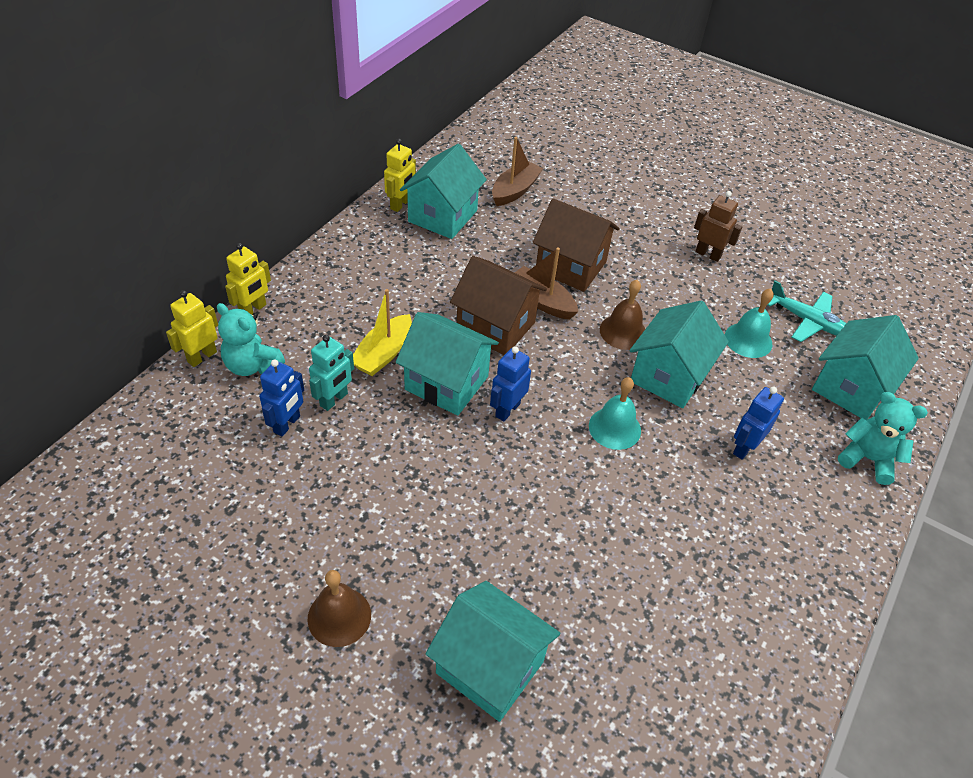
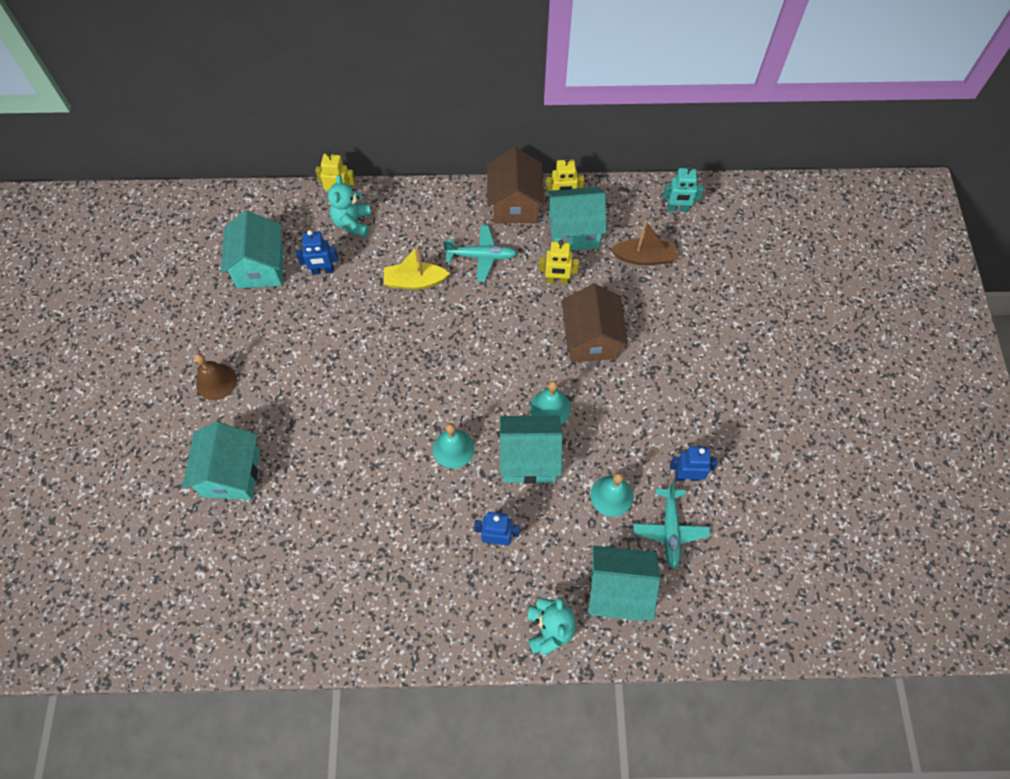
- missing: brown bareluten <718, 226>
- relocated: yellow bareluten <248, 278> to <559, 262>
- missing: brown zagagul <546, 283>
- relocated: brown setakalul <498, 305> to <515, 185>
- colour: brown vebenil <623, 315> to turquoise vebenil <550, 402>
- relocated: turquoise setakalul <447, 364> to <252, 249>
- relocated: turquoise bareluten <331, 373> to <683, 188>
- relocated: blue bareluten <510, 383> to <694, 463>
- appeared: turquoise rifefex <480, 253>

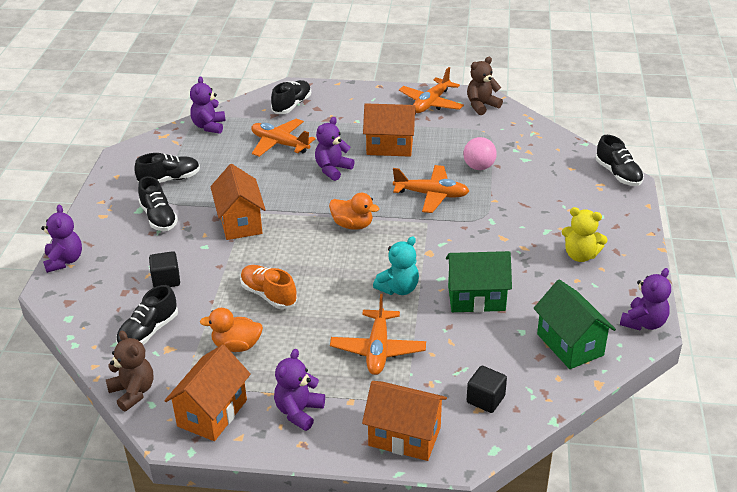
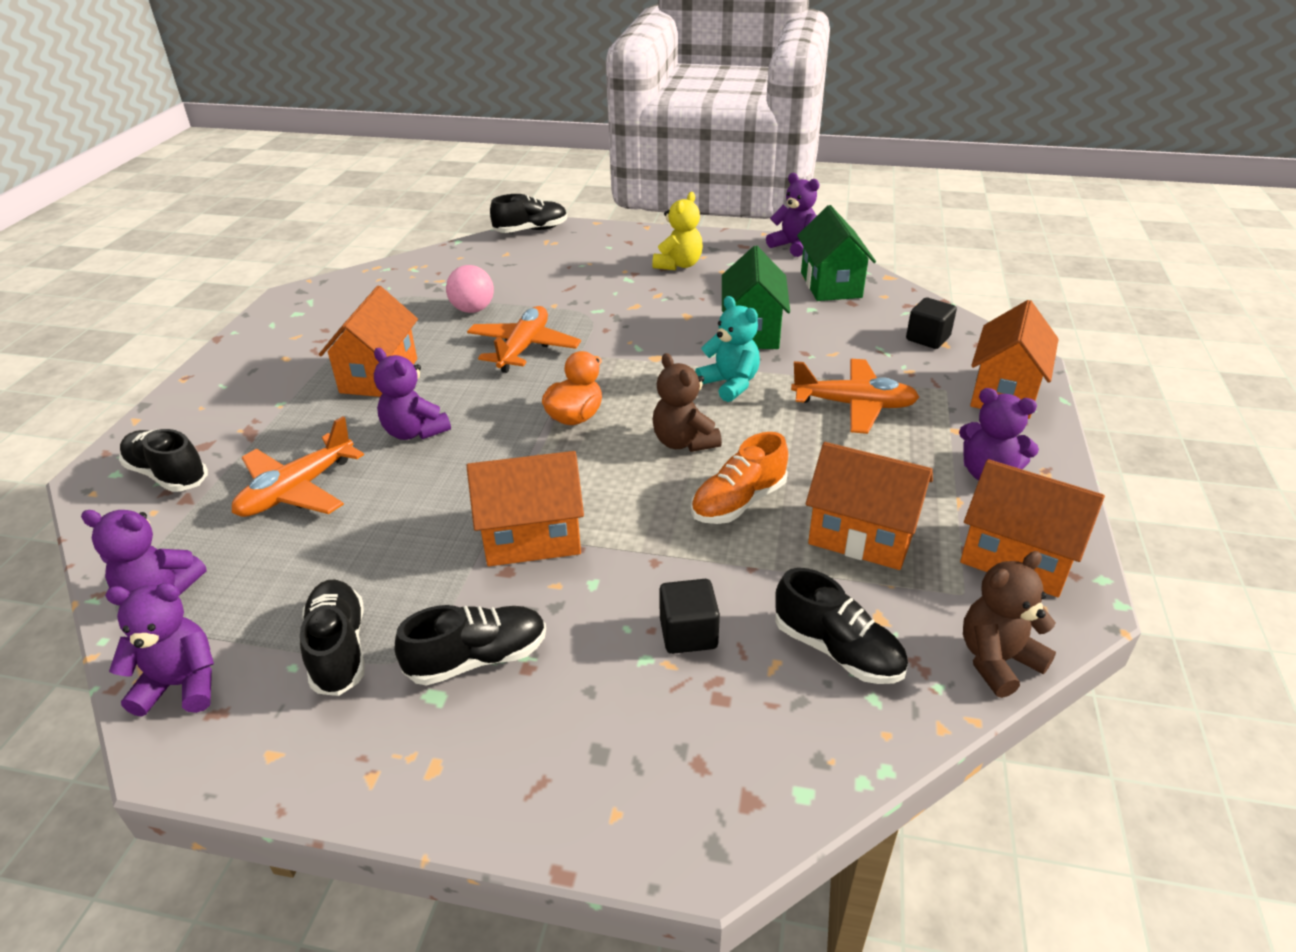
- relocated: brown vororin <485, 86> to <687, 402>
- missing: orange rifefex <431, 90>
- relocated: purple vororin <61, 239> to <159, 650>
- spun: green setakalul <574, 324> = <836, 253> 75 degrees counterclockwise
- exchanged: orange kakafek <231, 330> to orange setakalul <869, 506>

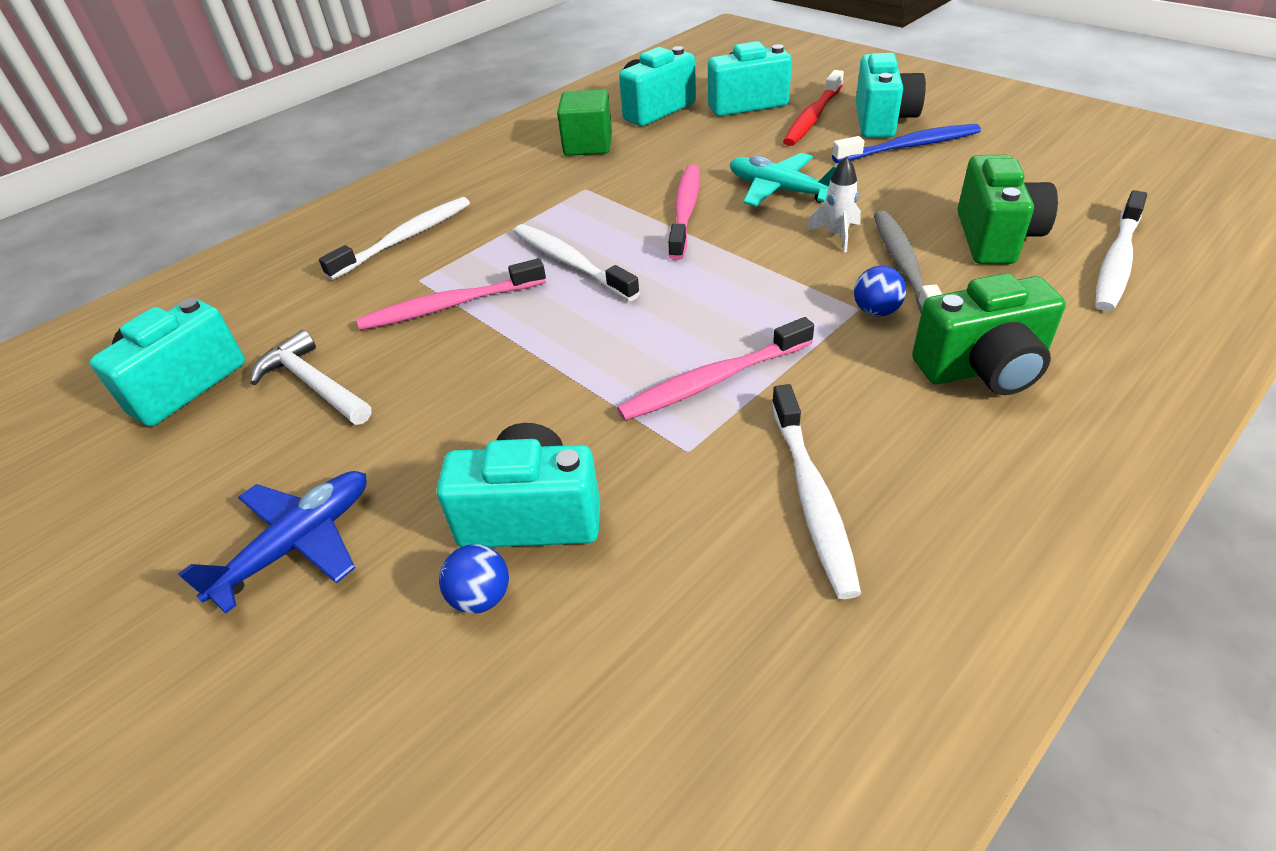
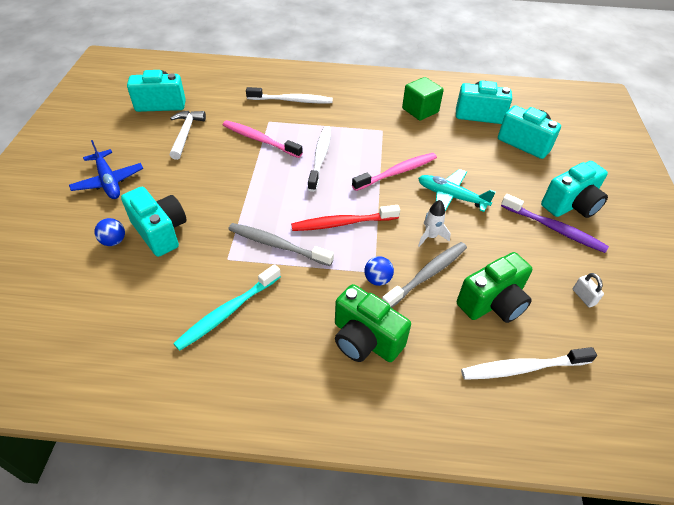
- relocated: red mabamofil <813, 108> to <345, 218>
- colour: blue mabamofil <906, 143> to purple mabamofil <555, 223>
- spun: turquoise rifefex <783, 180> = <457, 190> 60 degrees counterclockwise
- colour: pink mabamofil <715, 369> to grey mabamofil <281, 244>
- colour: white mabamofil <816, 491> to turquoise mabamofil <227, 307>
- spun: blue rifefex <272, 542> = <106, 169> 60 degrees clockwise
- appeared: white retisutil <588, 290>

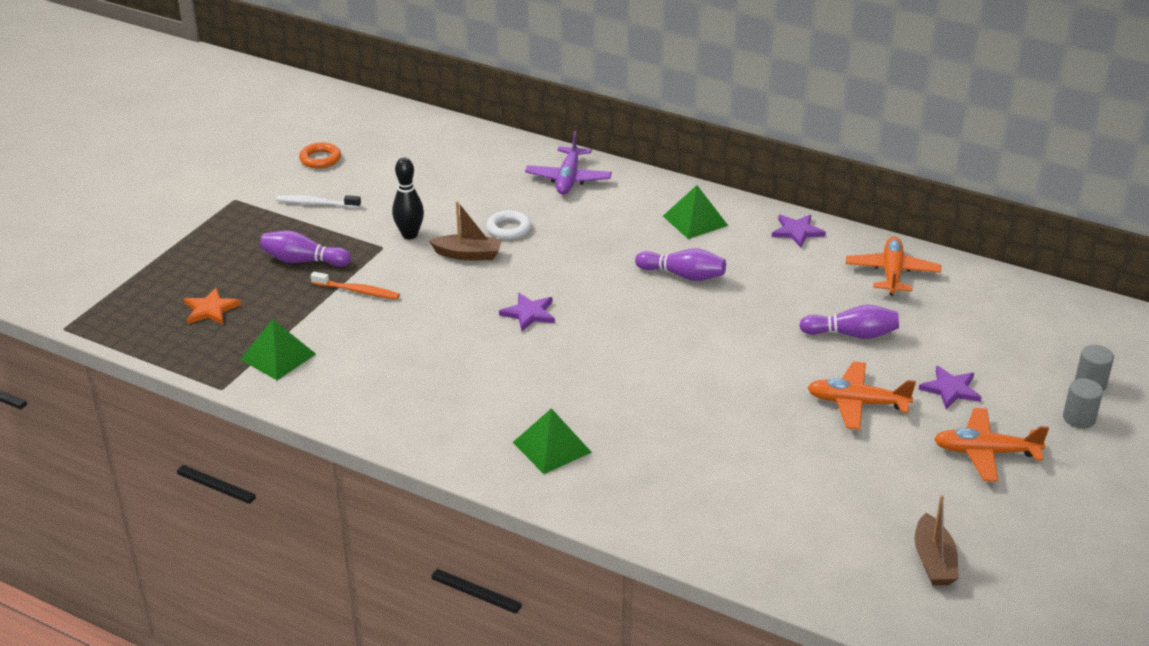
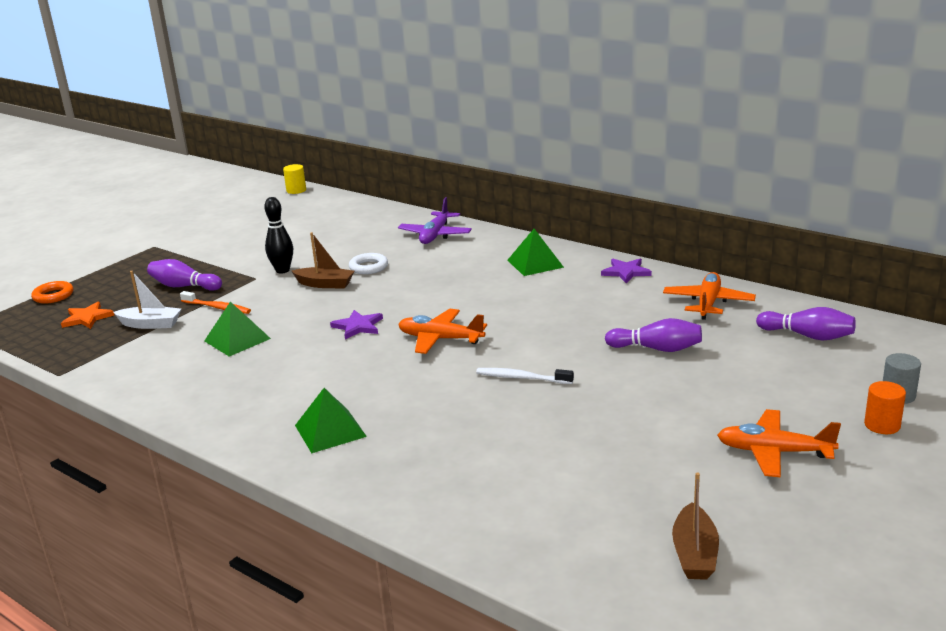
- relocated: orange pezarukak <320, 155> to <52, 292>
- relocated: white mabamofil <318, 201> to <525, 376>
- relocated: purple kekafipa <680, 265> to <806, 324>
- relocated: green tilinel <278, 349> to <237, 329>
- relocated: orange rifefex <861, 395> to <442, 331>
- missing: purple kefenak <949, 387>
- colour: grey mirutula <1083, 403> to orange mirutula <885, 407>
- appeared: yellow mirutula <294, 179>
- appeared: white zagagul <147, 300>

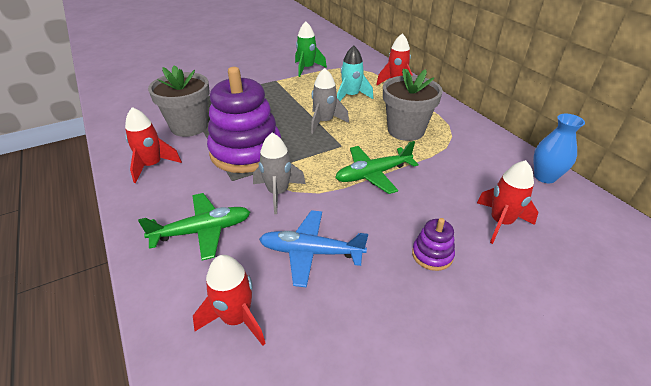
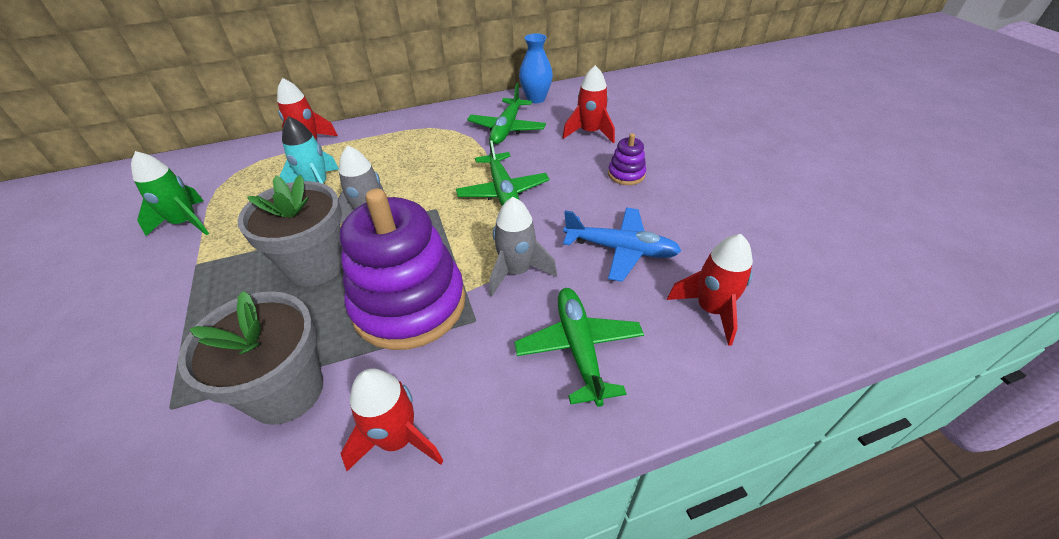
- relocated: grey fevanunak <413, 104> to <289, 230>
- spun: blue rifefex <313, 249> = <622, 245> 90 degrees counterclockwise
- appeared: green rifefex <506, 113>

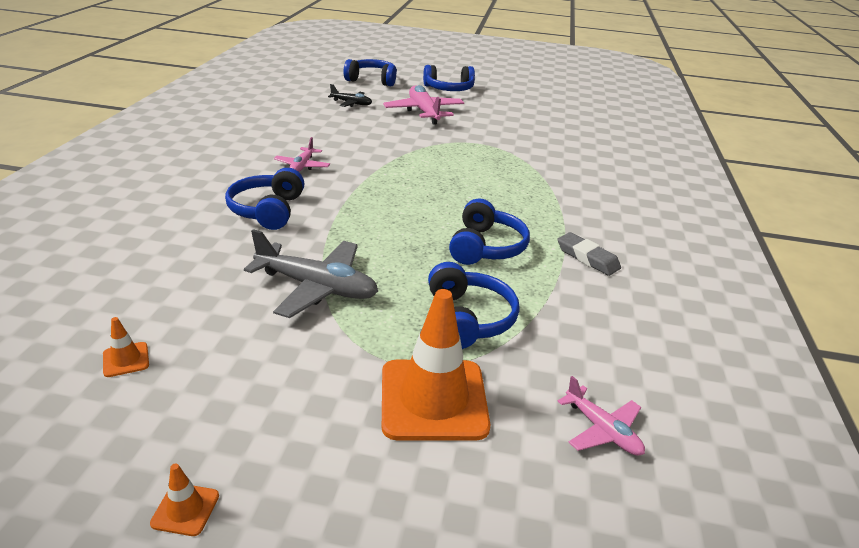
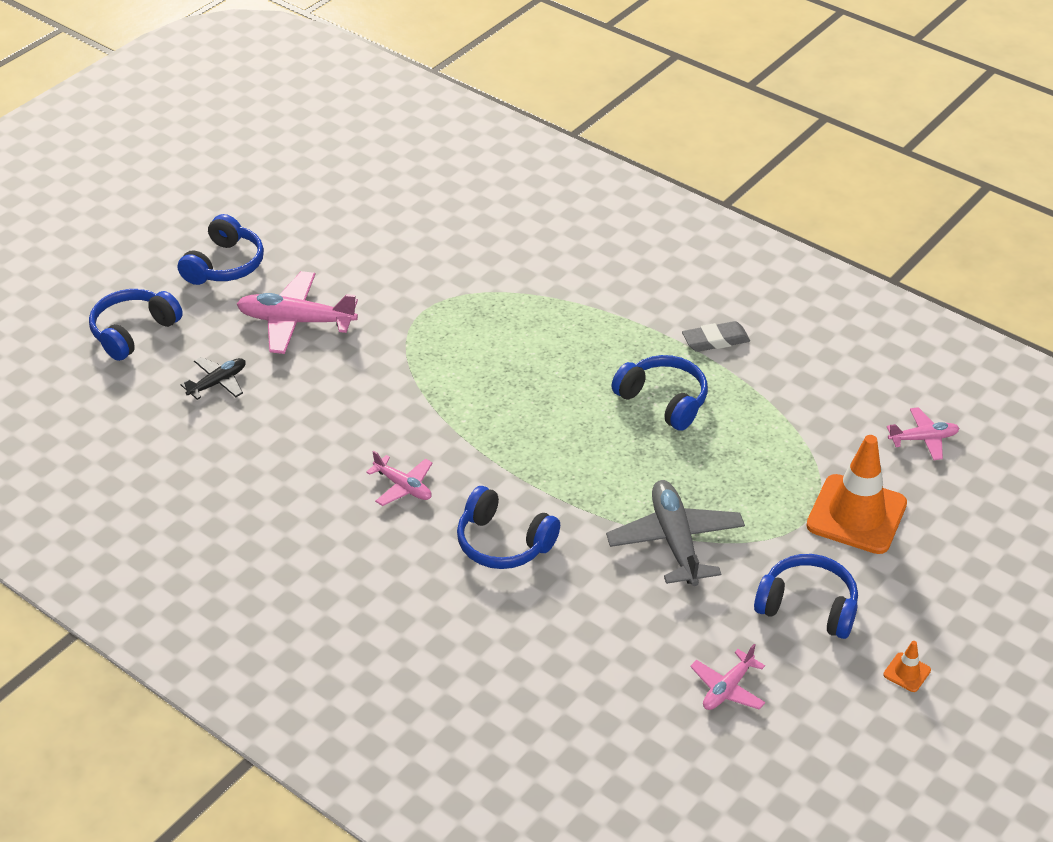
- spun: grey rifefex <311, 273> = <675, 533> 60 degrees counterclockwise
- relocated: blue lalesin <474, 305> to <806, 596>
- exchanged: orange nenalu <126, 347> to pink rifefex <727, 677>

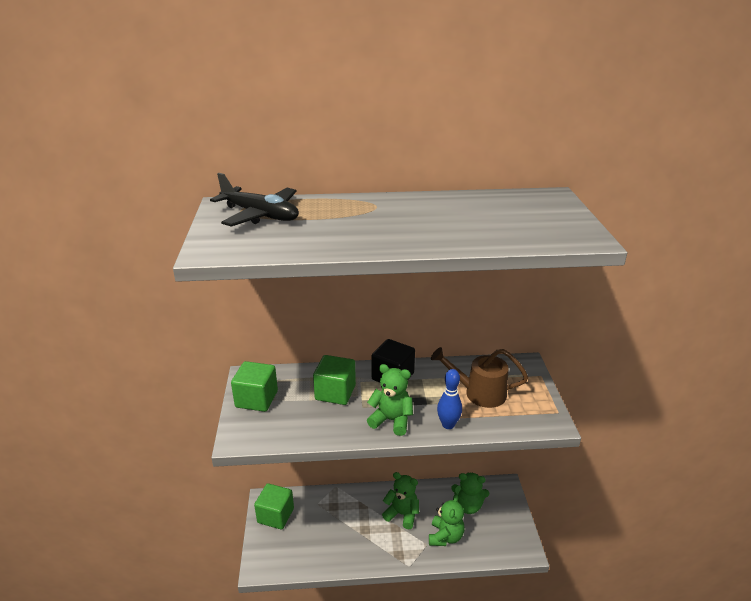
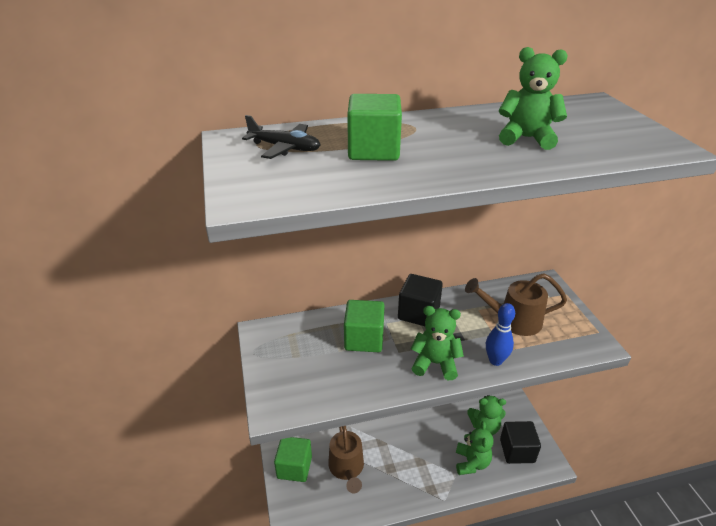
- size: black rifefex <254, 200> = <281, 137> x0.67
- relocated: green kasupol <254, 386> to <374, 127>
- relocated: green vororin <400, 500> to <533, 98>
- appeared: black kasupol <520, 442>
- appeared: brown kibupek <346, 459>

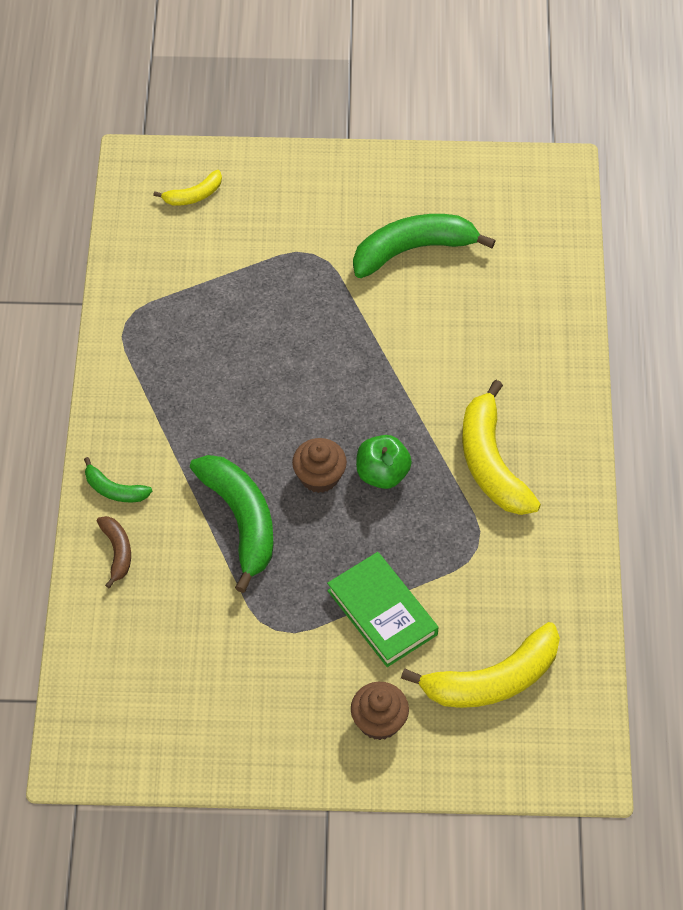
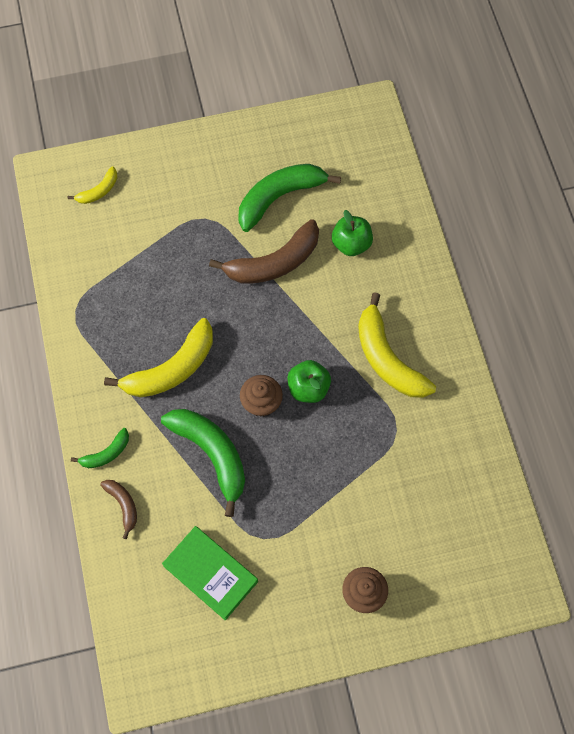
- spun: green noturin <118, 479> = <100, 448> 45 degrees counterclockwise
- relocated: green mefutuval <383, 609> to <210, 573>
- relocated: yellow noturin <480, 665> to <158, 357>
- appeared: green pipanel <352, 233>
- appeared: brown noturin <264, 251>

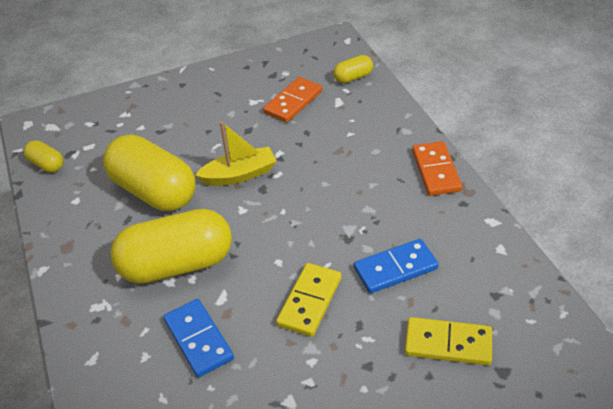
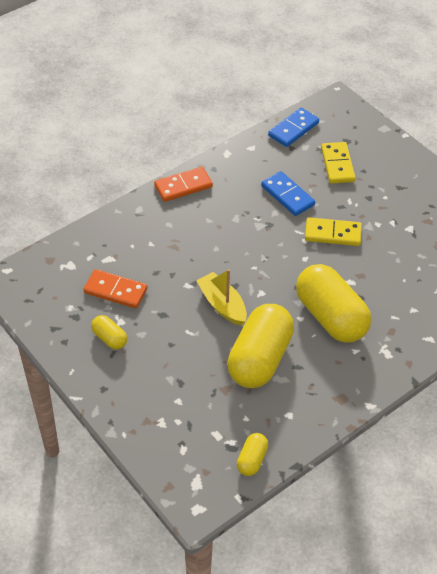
- relocated: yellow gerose <353, 69> to <109, 332>
- relocated: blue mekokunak <198, 338> to <293, 127>

